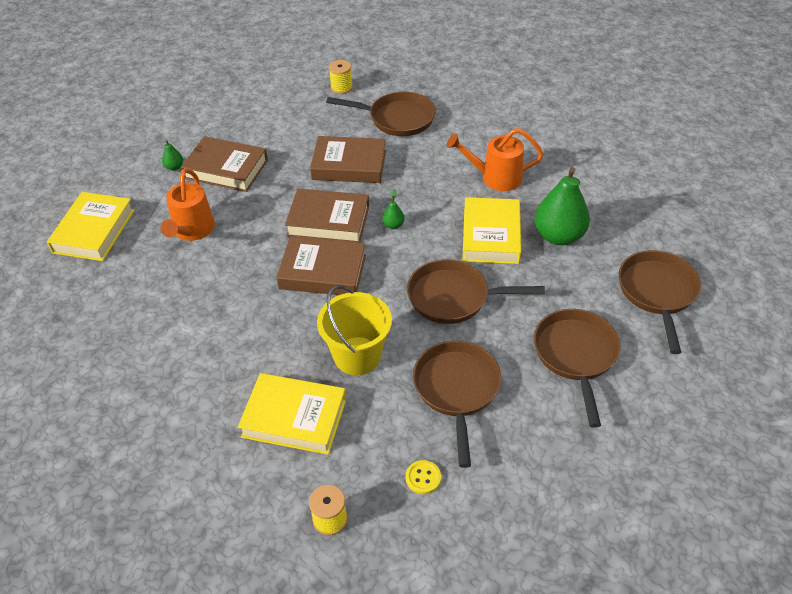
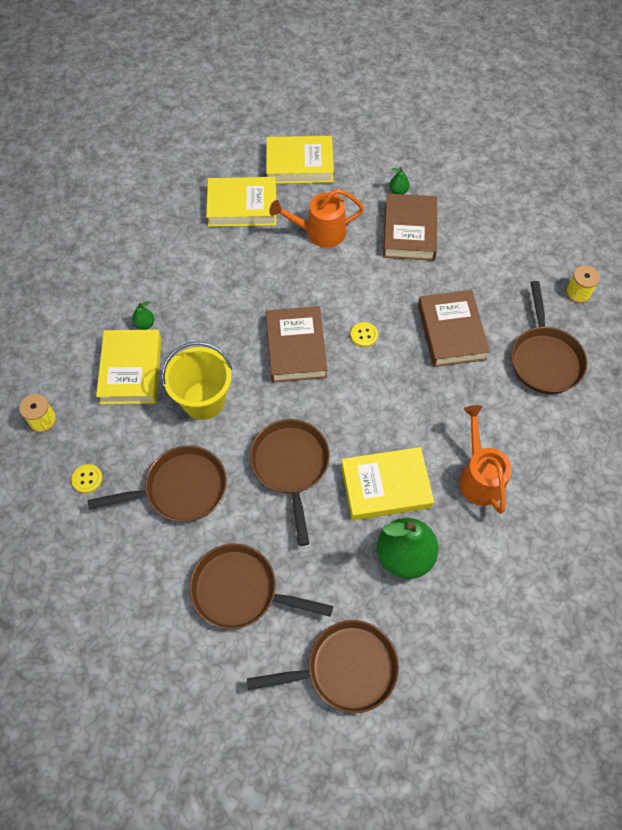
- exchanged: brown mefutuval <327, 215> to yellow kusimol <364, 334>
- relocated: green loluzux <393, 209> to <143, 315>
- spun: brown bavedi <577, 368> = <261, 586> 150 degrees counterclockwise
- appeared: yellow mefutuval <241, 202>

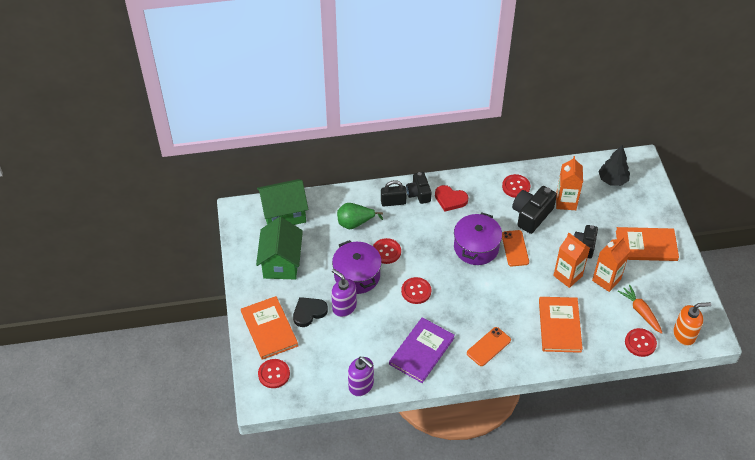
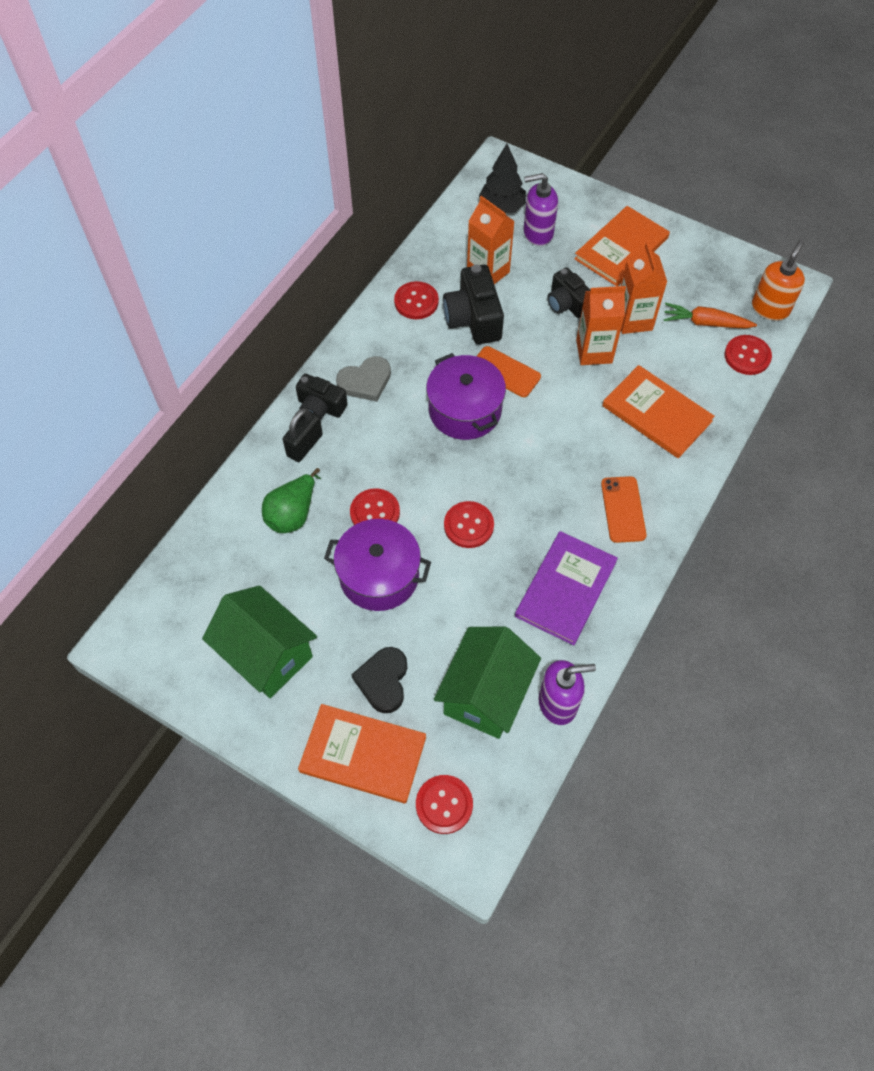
- relocated: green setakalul <282, 202> to <487, 682>
- colour: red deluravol <451, 198> to grey deluravol <363, 379>
- relocated: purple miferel <344, 293> to <541, 209>
- spun: purple mefutuval <422, 350> = <566, 588> 45 degrees clockwise

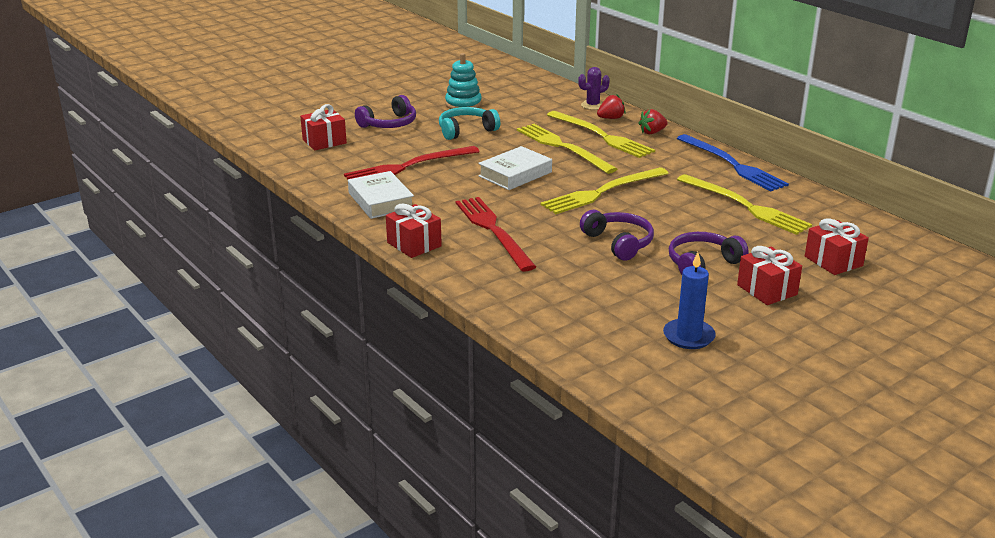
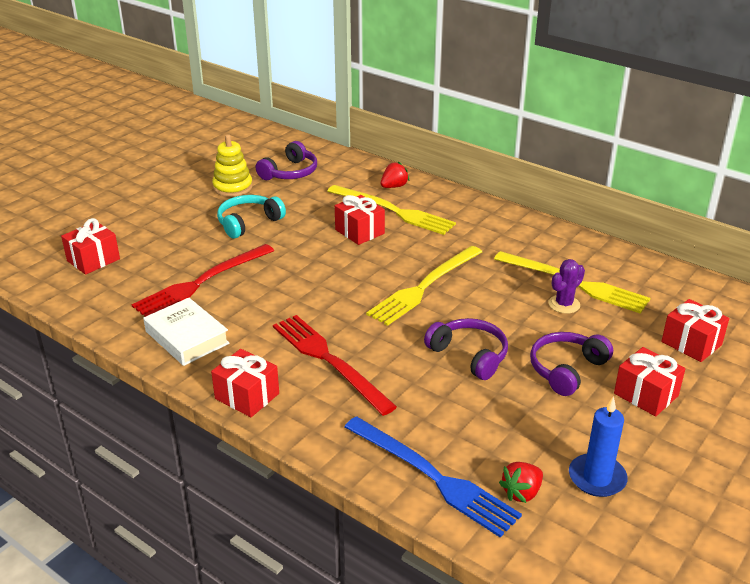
- colour: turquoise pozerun <463, 81> to yellow pozerun <232, 165>
- relocated: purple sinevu <594, 88> to <566, 286>
- relocated: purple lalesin <385, 111> to <286, 160>
- relocated: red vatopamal <653, 121> to <521, 482>
- exchanged: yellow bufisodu <567, 149> to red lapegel <360, 220>
- relocated: blue bufisodu <733, 162> to <433, 477>
- missing: white mefutuval <515, 168>

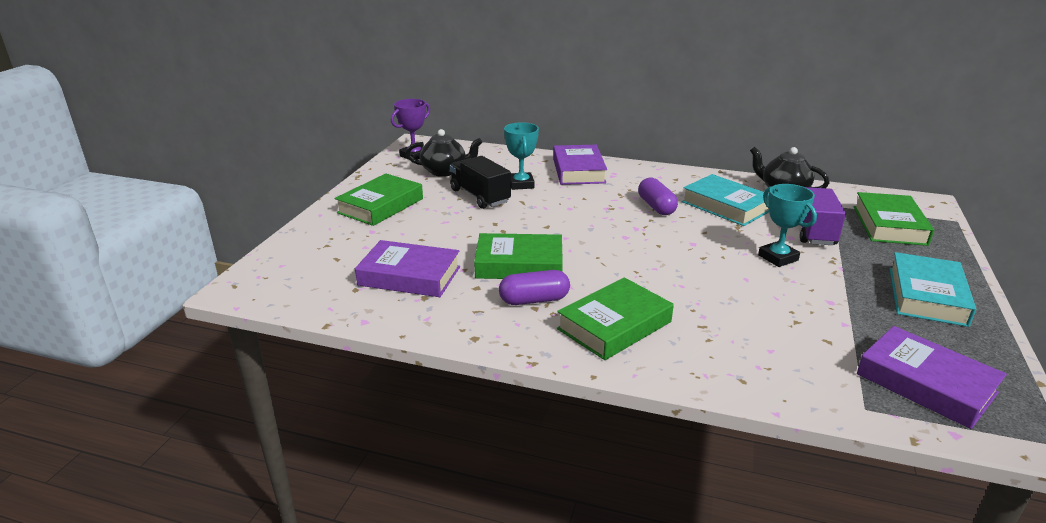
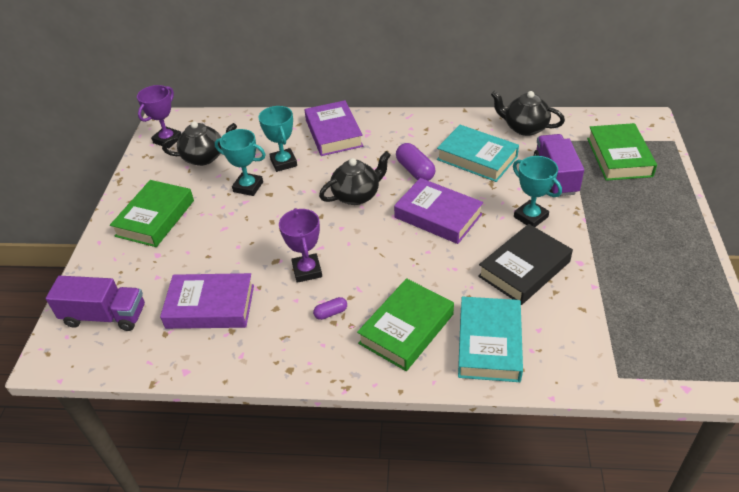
- exchanged: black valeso <480, 182> to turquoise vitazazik <240, 162>
- exchanged: green mefutuval <518, 256> to purple vitazazik <300, 245>
- relocated: turquoise mefutuval <932, 289> to <490, 339>
- size: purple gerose <534, 287> = <330, 308> x0.55
- relocated: purple mefutuval <932, 377> to <438, 211>
- appeared: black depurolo <355, 178>
- appeared: black mefutuval <525, 264>
- appeared: purple valeso <95, 303>

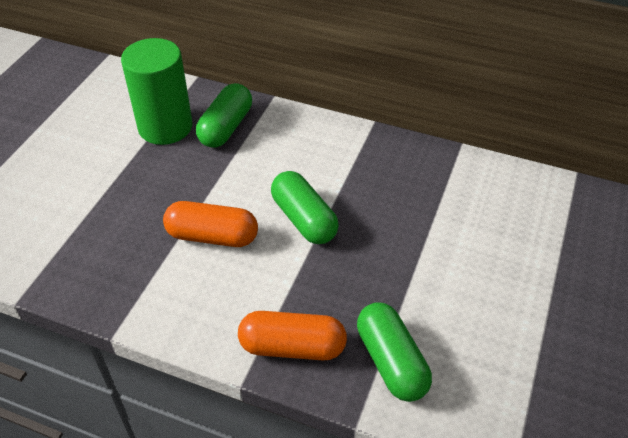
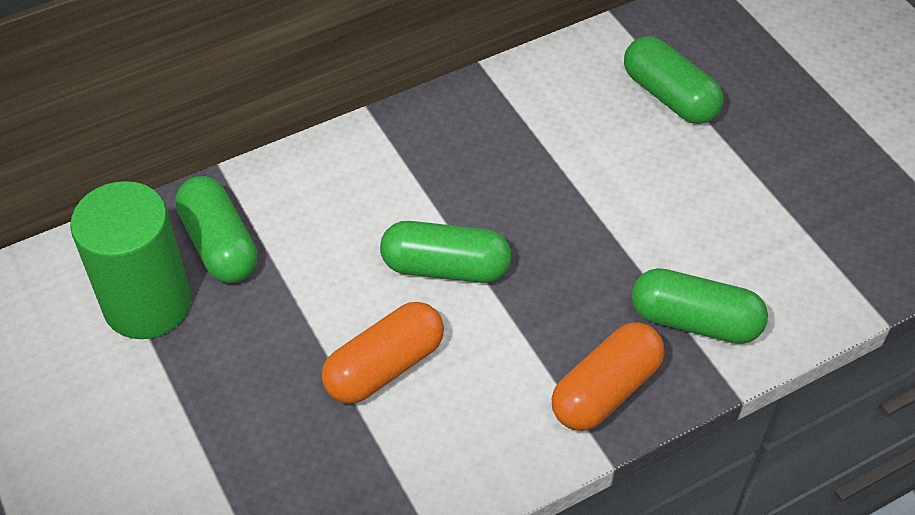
- appeared: green gerose <673, 80>

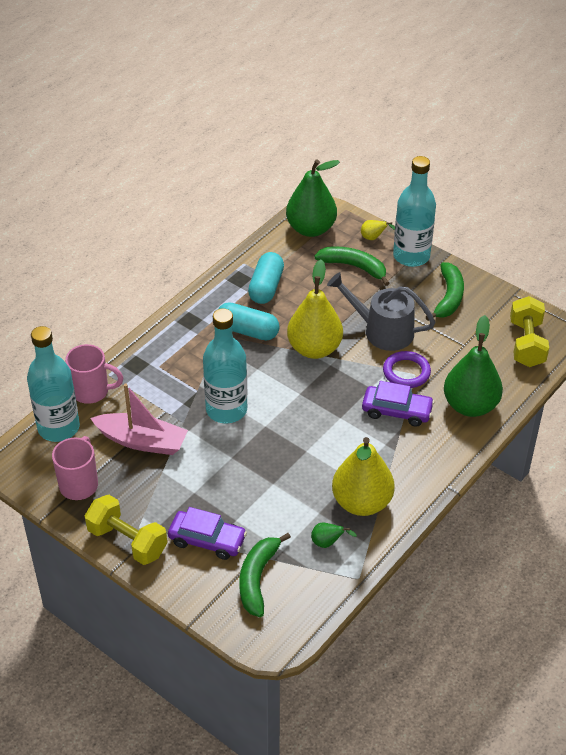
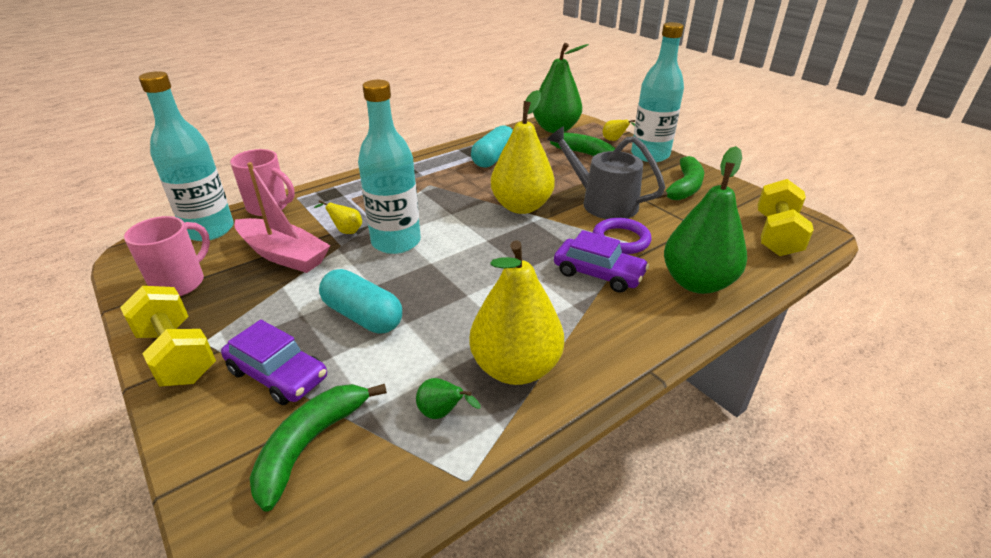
- relocated: turquoise gerose <249, 321> to <360, 301>
- appeared: yellow loluzux <338, 217>

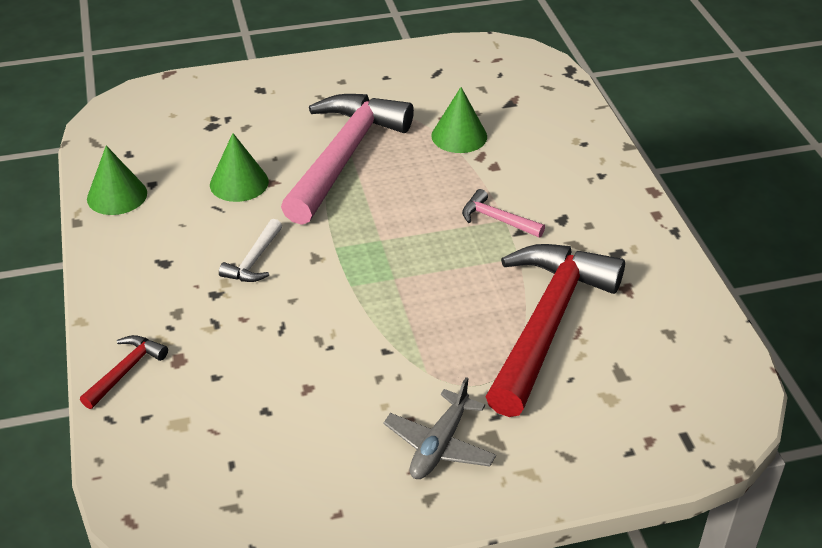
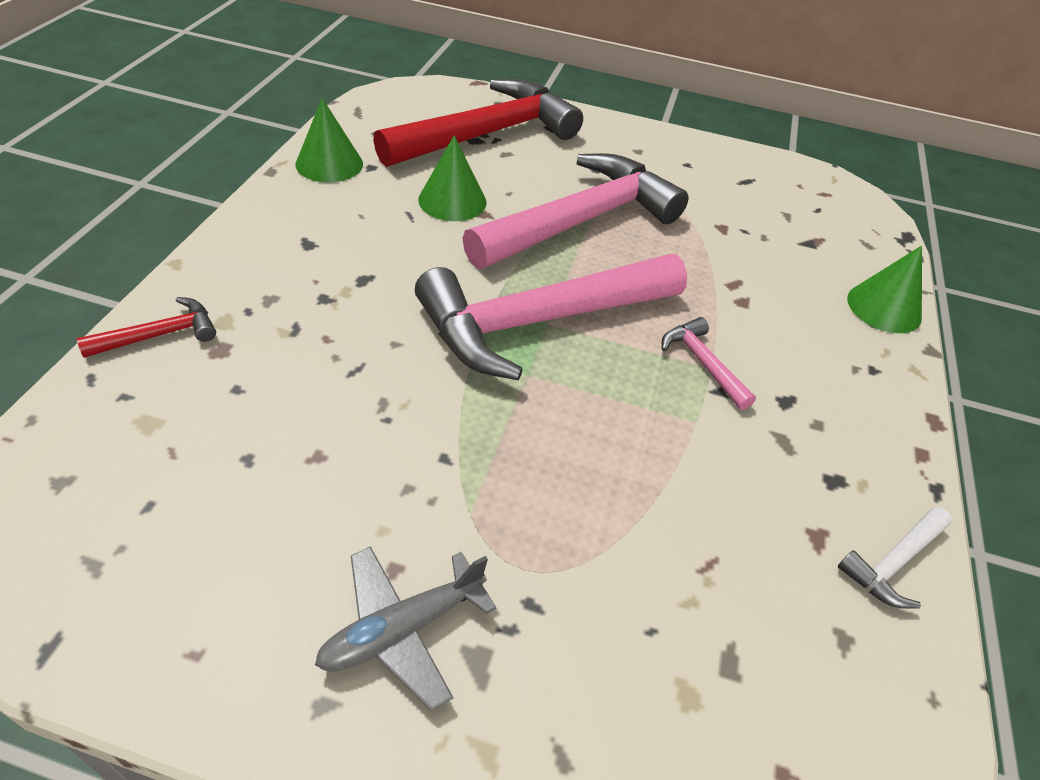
- relocated: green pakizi <459, 120> to <884, 289>
- relocated: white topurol <250, 250> to <895, 558>
- relocated: red topurol <555, 330> to <478, 123>
- appeared: pink topurol <551, 317>

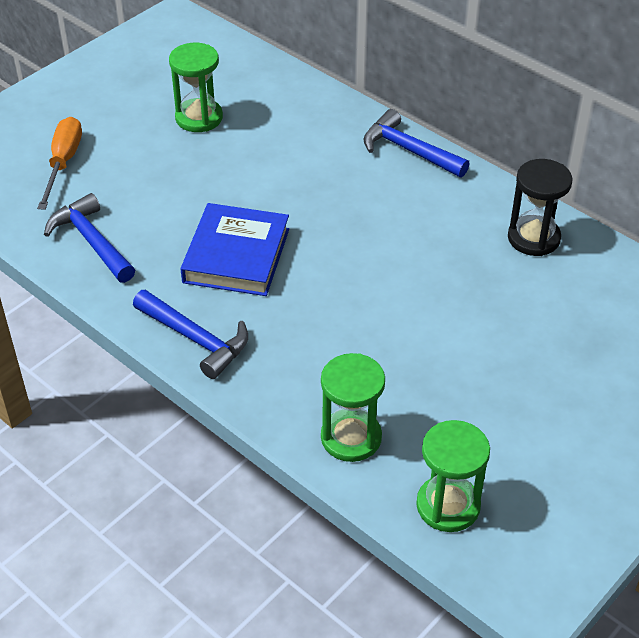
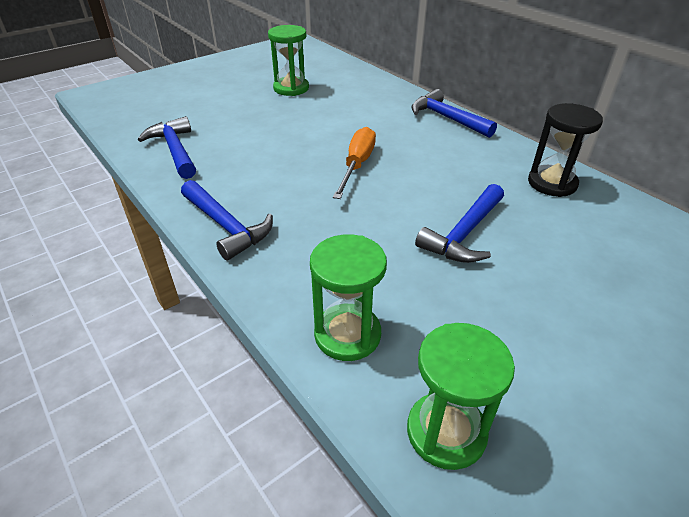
- relocated: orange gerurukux <59, 163> to <354, 163>
- missing: blue mefutuval <234, 249>
- appeared: blue topurol <459, 223>

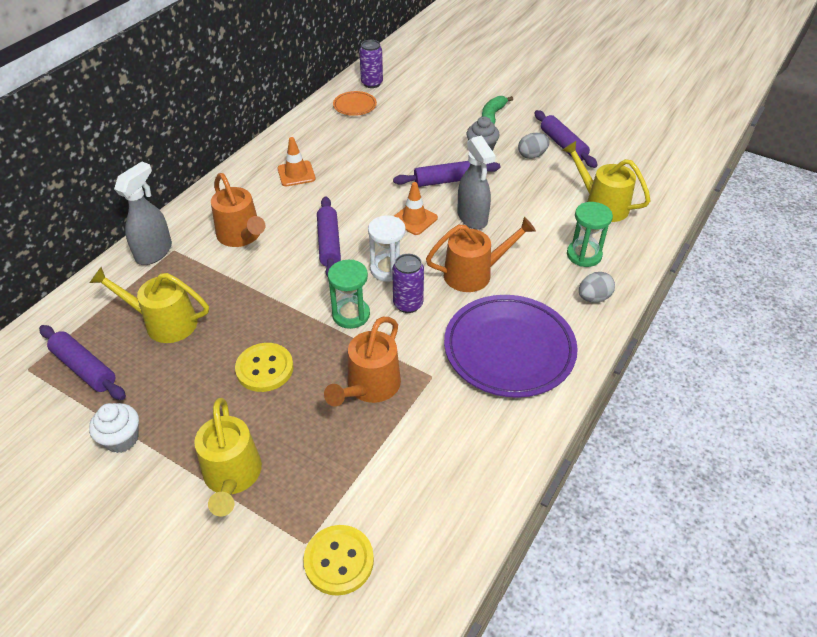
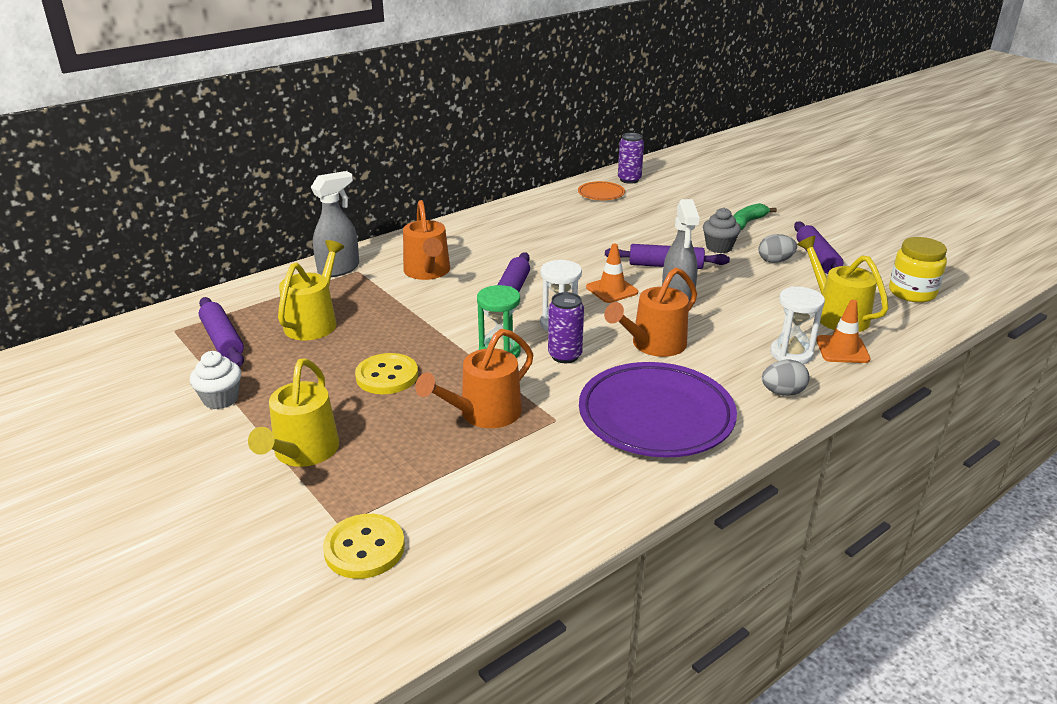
- relocated: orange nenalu <296, 161> to <843, 331>
- colour: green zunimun <590, 234> to white zunimun <797, 325>
- spun: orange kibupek <481, 254> = <650, 312> 135 degrees clockwise
- spun: yellow kibupek <149, 305> = <311, 290> 75 degrees clockwise
- appeared: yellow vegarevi <918, 269>

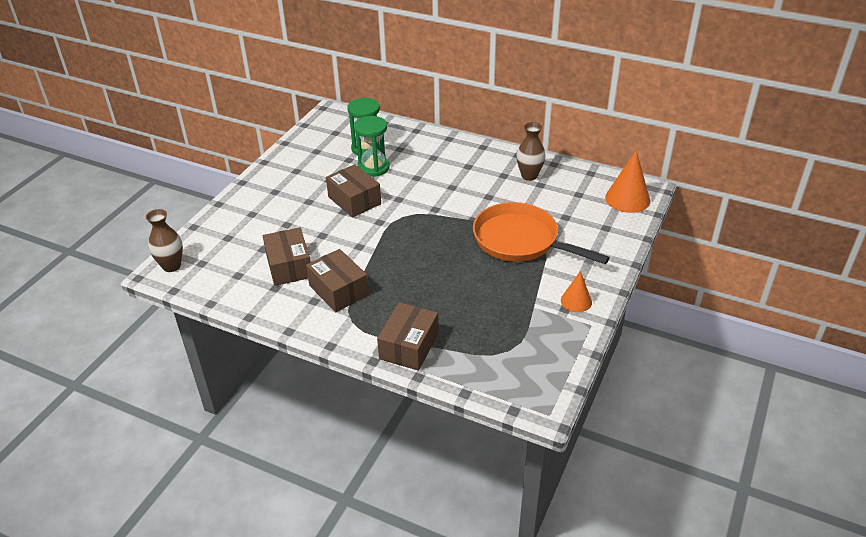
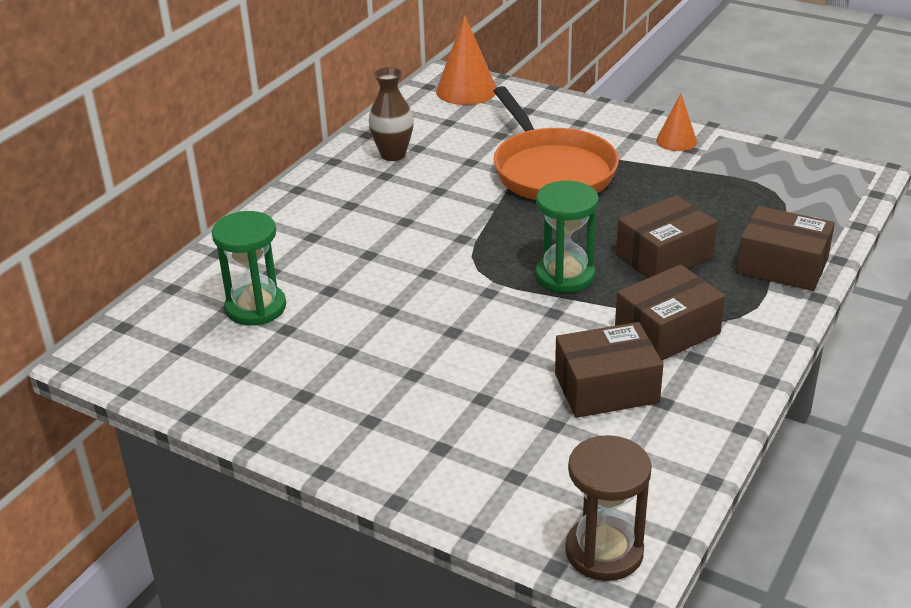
- relocated: green zunimun <372, 146> to <567, 237>
- relocated: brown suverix <353, 191> to <666, 236>
- spun: orange bavedi <541, 233> = <556, 143> 60 degrees counterclockwise
- exchanged: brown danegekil <164, 240> to brown zunimun <608, 508>

